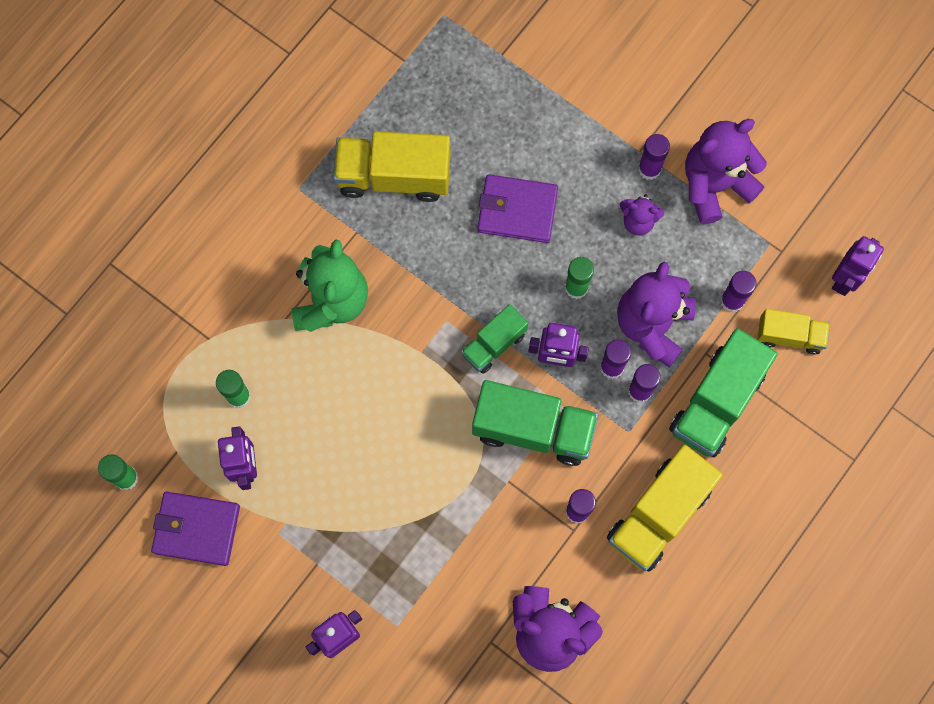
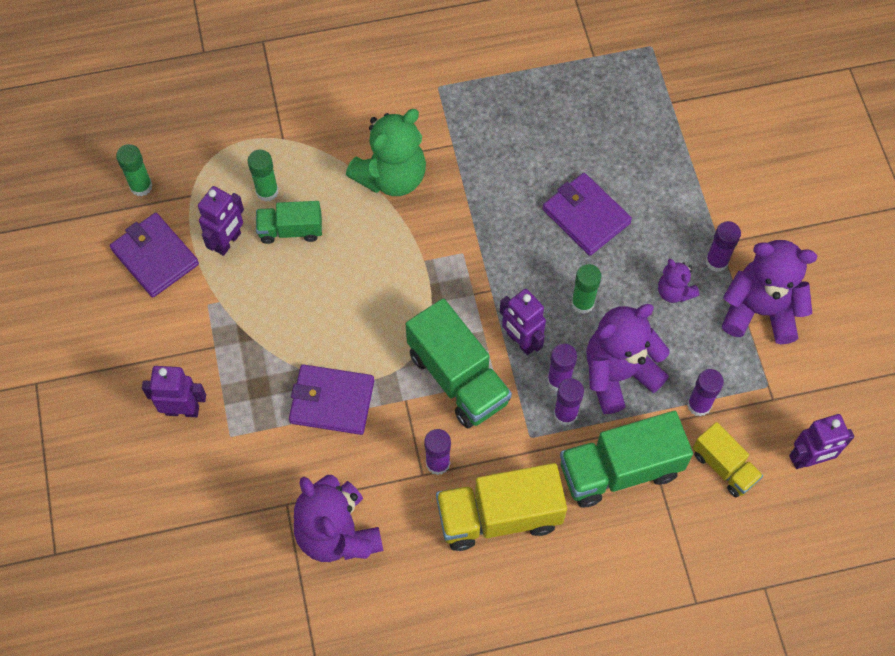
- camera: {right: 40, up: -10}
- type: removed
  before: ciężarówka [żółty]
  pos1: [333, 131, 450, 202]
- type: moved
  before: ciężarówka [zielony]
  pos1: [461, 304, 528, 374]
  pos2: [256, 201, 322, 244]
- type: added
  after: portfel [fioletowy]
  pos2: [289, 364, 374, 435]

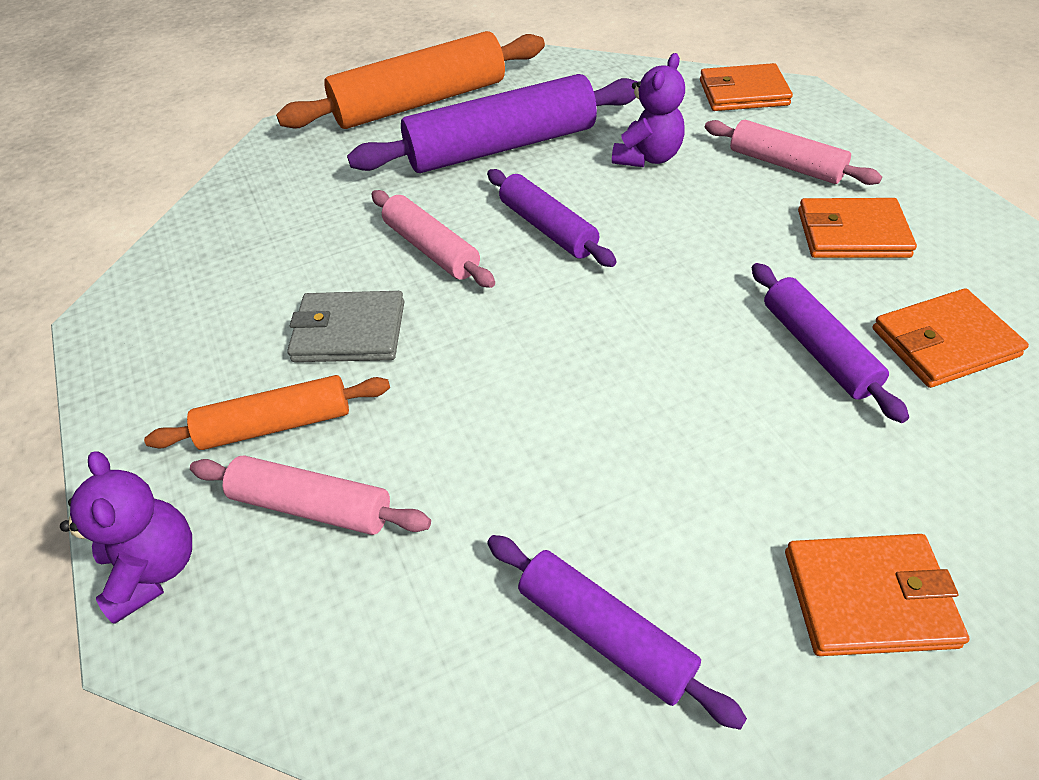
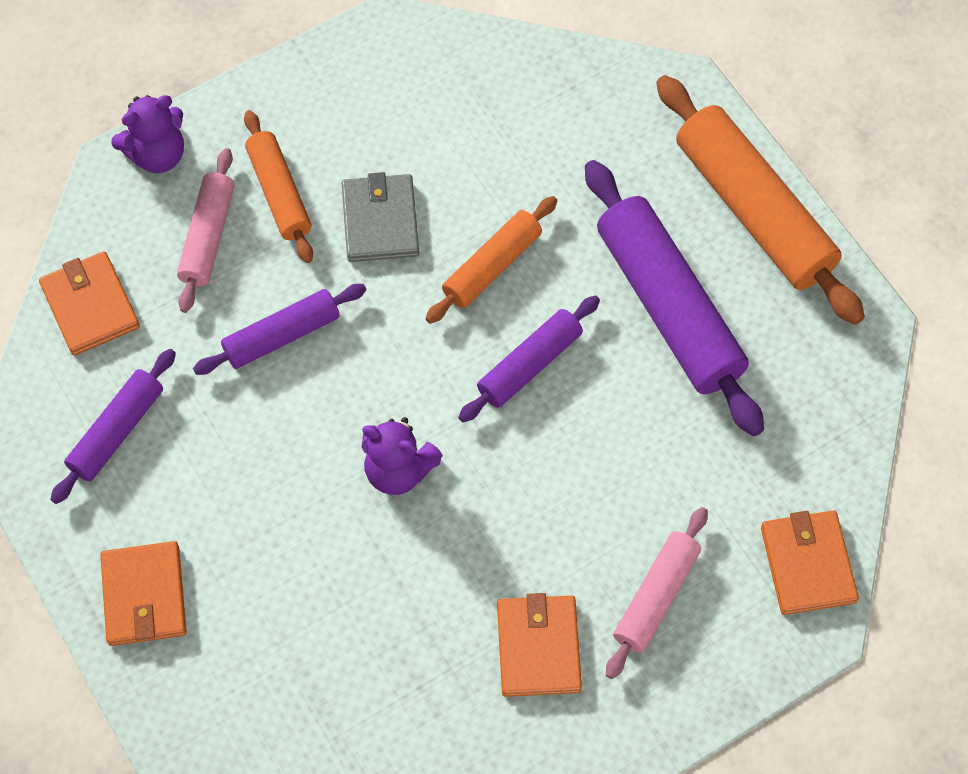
- camera: {right: 80, up: 15}
- type: recoloured
  before: wałek do ciasta [różowy]
  after: wałek do ciasta [pomarańczowy]
  pos1: [371, 190, 495, 288]
  pos2: [425, 196, 557, 324]
- type: moved
  before: miś [fioletowy]
  pos1: [612, 53, 685, 167]
  pos2: [362, 417, 443, 495]
- type: moved
  before: wałek do ciasta [fioletowy]
  pos1: [752, 263, 909, 423]
  pos2: [193, 284, 366, 375]
- type: moved
  before: portfel [pomarańczowy]
  pos1: [873, 288, 1029, 388]
  pos2: [39, 251, 140, 356]

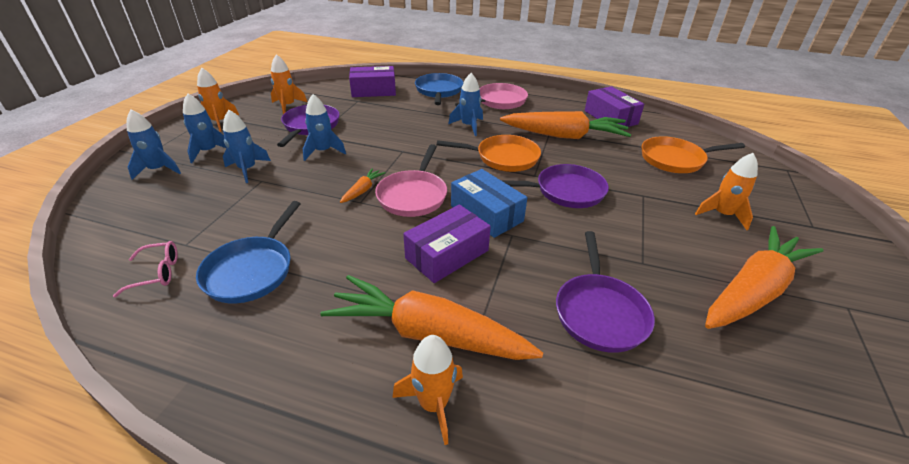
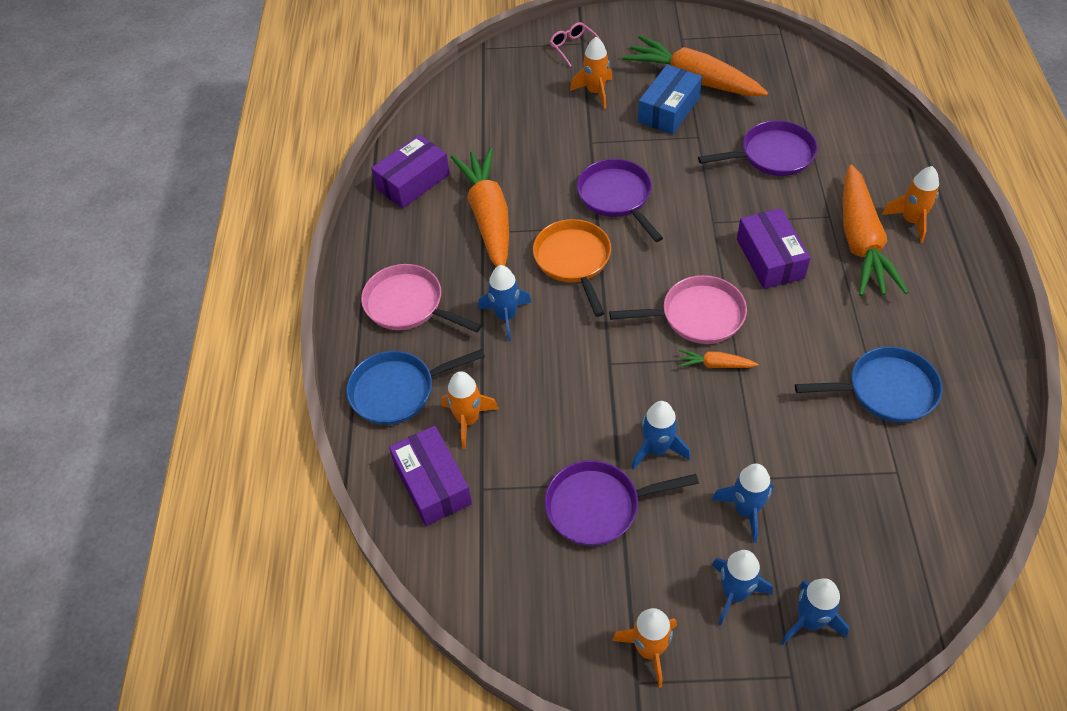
- camera: {right: -105, up: 15}
- type: moved
  before: okulary [różowy]
  pos1: [113, 241, 178, 297]
  pos2: [550, 22, 600, 67]
- type: moved
  before: rakieta [pomarańczowy]
  pos1: [271, 54, 307, 114]
  pos2: [441, 371, 499, 449]
- type: turned
  before: pudełko [fioletowy]
  pos1: [403, 205, 491, 283]
  pos2: [737, 208, 810, 289]
  turn: 45
- type: moved
  before: pudełko [niebieski]
  pos1: [451, 169, 527, 238]
  pos2: [638, 64, 702, 134]
- type: removed
  before: patelnia [pomarańczowy]
  pos1: [642, 136, 745, 173]

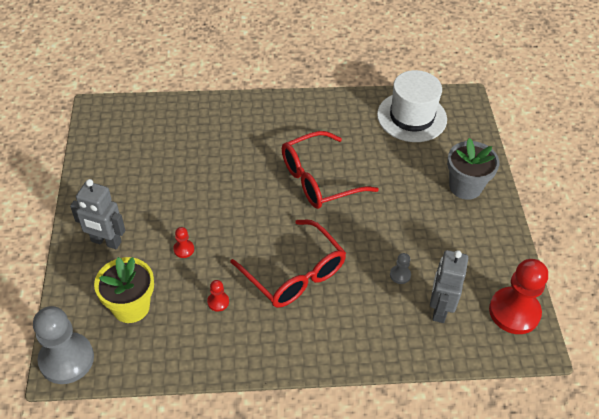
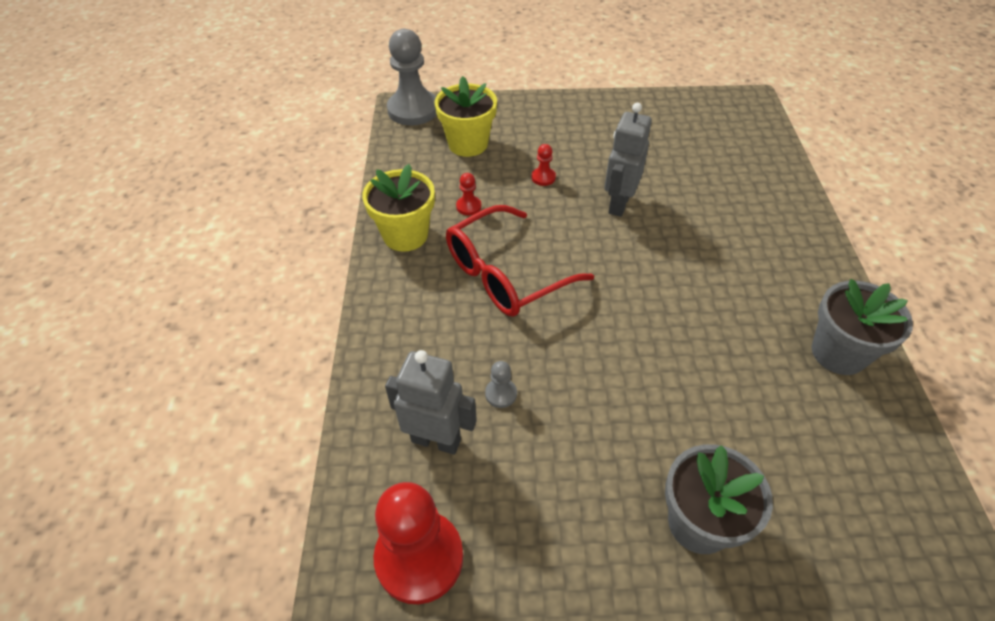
- camera: {right: 95, up: 0}
- type: moved
  before: robot [szary]
  pos1: [70, 179, 125, 249]
  pos2: [604, 103, 652, 217]
- type: removed
  before: okulary [czerwony]
  pos1: [282, 131, 379, 209]
- type: removed
  before: kapelusz [biały]
  pos1: [377, 70, 447, 142]
- type: added
  after: doniczka [żółty]
  pos2: [362, 164, 435, 252]
- type: added
  after: doniczka [szary]
  pos2: [812, 279, 913, 375]

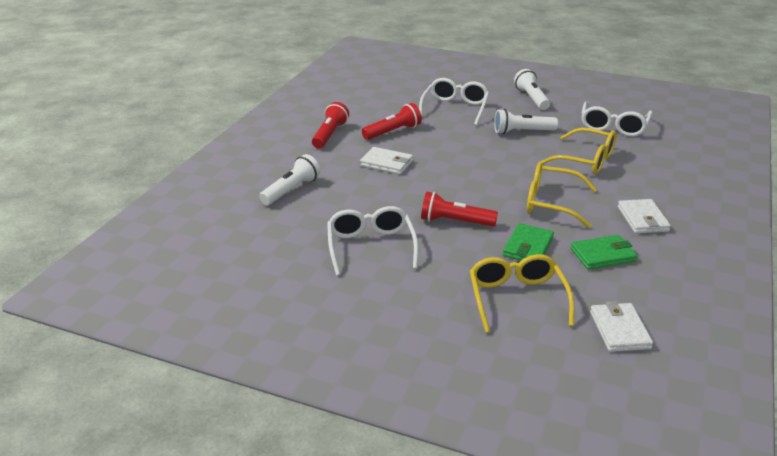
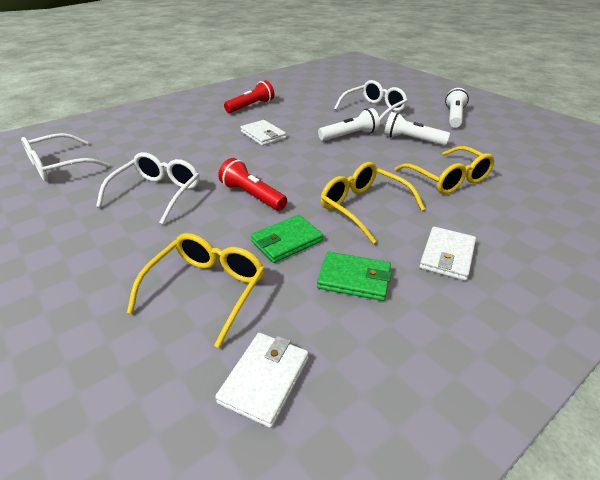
- camera: {right: 30, up: 5}
- type: moved
  before: latarka [biały]
  pos1: [259, 154, 320, 205]
  pos2: [318, 108, 380, 141]
- type: removed
  before: latarka [czerwony]
  pos1: [362, 103, 422, 140]
- type: moved
  before: okulary [biały]
  pos1: [581, 101, 653, 136]
  pos2: [21, 133, 110, 181]

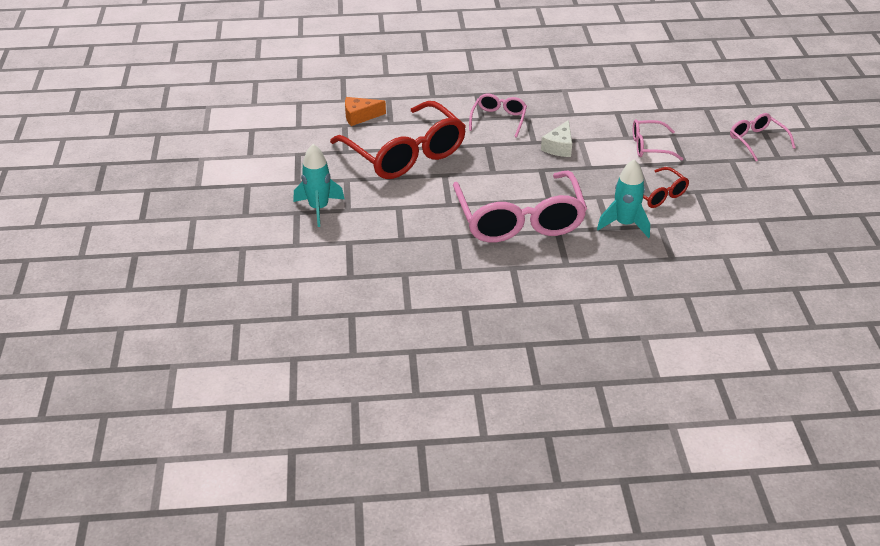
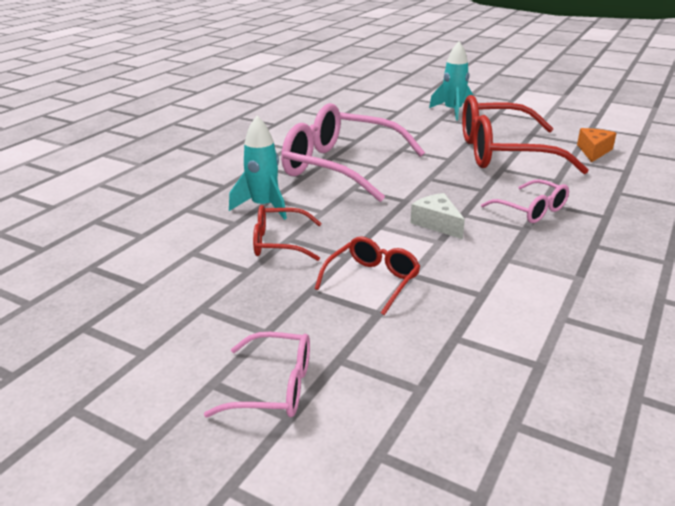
- camera: {right: 125, up: -10}
- type: recoloured
  before: okulary [różowy]
  after: okulary [czerwony]
  pos1: [633, 119, 683, 161]
  pos2: [315, 236, 420, 315]

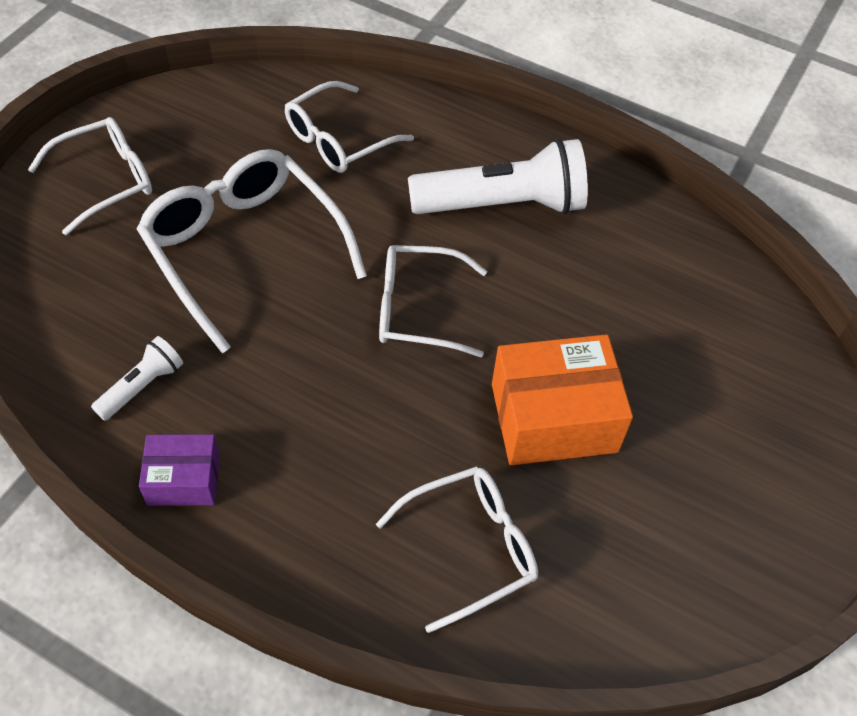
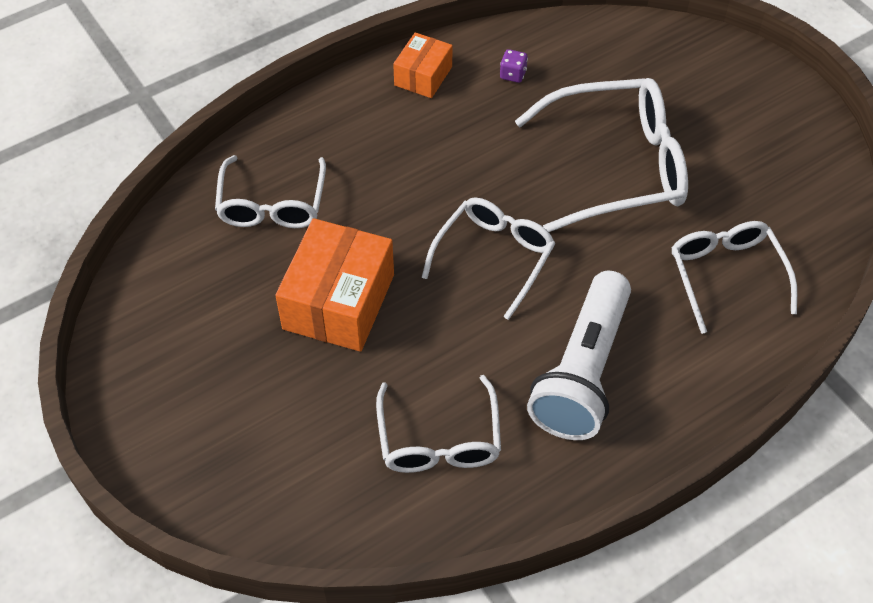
- camera: {right: 120, up: 0}
- type: moved
  before: okulary [biały]
  pos1: [28, 117, 152, 235]
  pos2: [376, 375, 501, 473]
- type: replaced
  before: latarka [biały]
  after: kostka do gry [fioletowy]
  pos1: [91, 336, 183, 421]
  pos2: [500, 49, 528, 83]
- type: recoloured
  before: pudełko [fioletowy]
  after: pudełko [pomarańczowy]
  pos1: [139, 434, 220, 506]
  pos2: [393, 32, 453, 98]

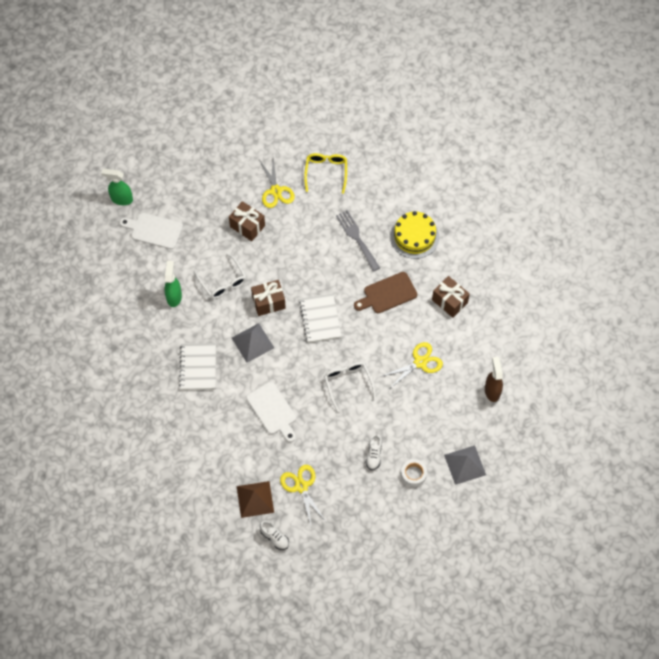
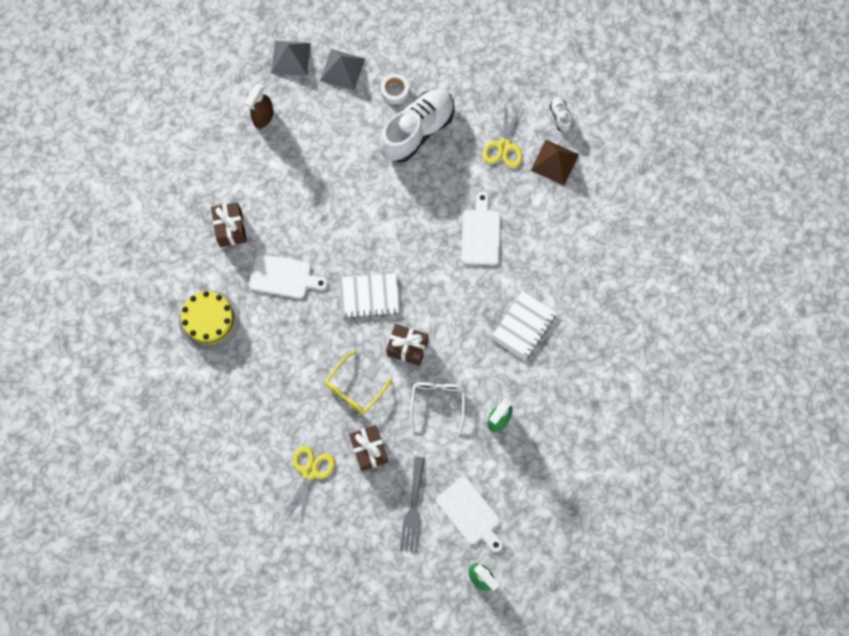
- camera: {right: -145, up: 10}
- type: moved
  before: piramida [szary]
  pos1: [232, 323, 274, 363]
  pos2: [271, 40, 311, 76]
- type: turned
  before: zeszyt [biały]
  pos1: [299, 293, 342, 343]
  pos2: [339, 273, 400, 319]
  turn: 60
- type: moved
  before: okulary [żółty]
  pos1: [304, 153, 347, 194]
  pos2: [325, 350, 392, 414]
- type: removed
  before: okulary [biały]
  pos1: [324, 362, 376, 412]
- type: moved
  before: widelec [szary]
  pos1: [336, 210, 380, 271]
  pos2: [400, 457, 425, 552]
- type: recoloured
  before: deska do krojenia [brązowy]
  after: deska do krojenia [biały]
  pos1: [354, 272, 417, 313]
  pos2: [249, 254, 328, 299]
- type: resized
  before: but [biały]
  pos1: [365, 435, 382, 470]
  pos2: [379, 89, 454, 163]
  scale: 2.43
- type: removed
  before: nożyczki [żółty]
  pos1: [383, 342, 443, 388]

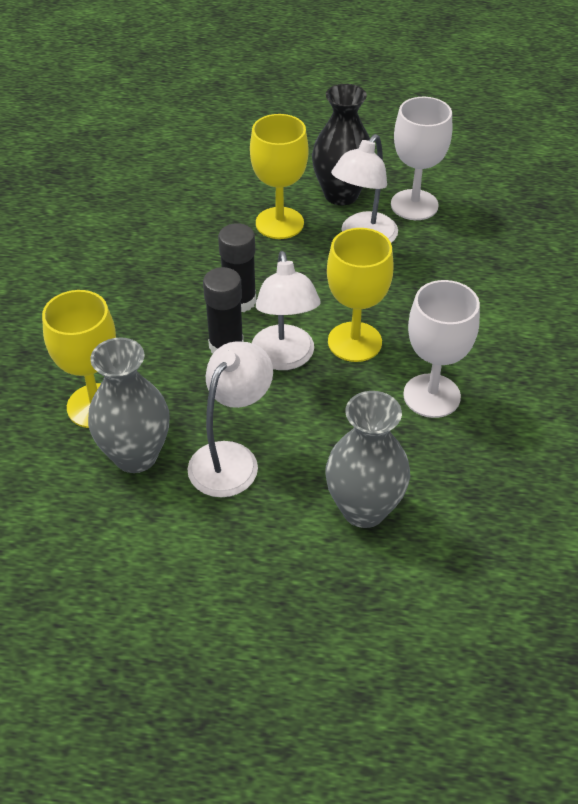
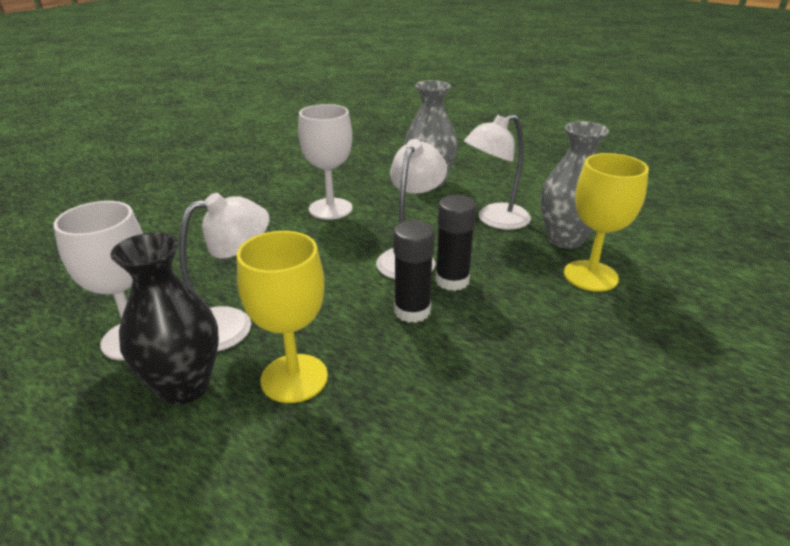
- camera: {right: -150, up: -15}
- type: removed
  before: kielich [żółty]
  pos1: [327, 228, 394, 362]

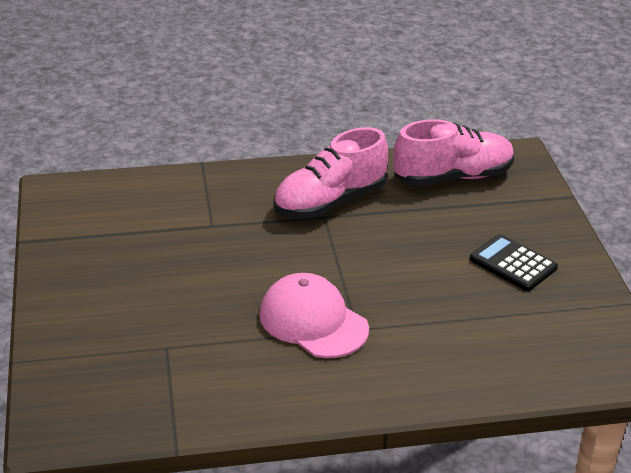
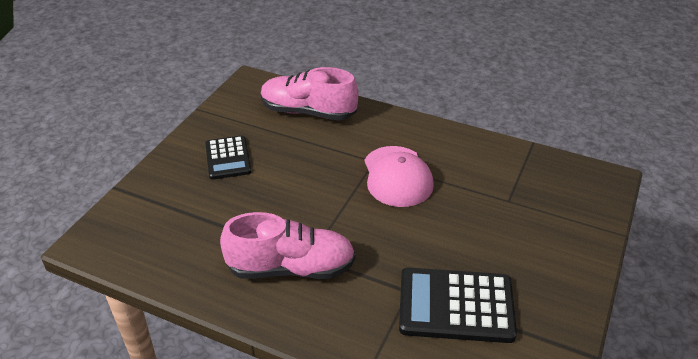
- camera: {right: -145, up: 5}
- type: moved
  before: but [różowy]
  pos1: [393, 119, 514, 186]
  pos2: [261, 67, 358, 121]
- type: added
  after: kalkulator [czarny]
  pos2: [399, 267, 517, 343]

